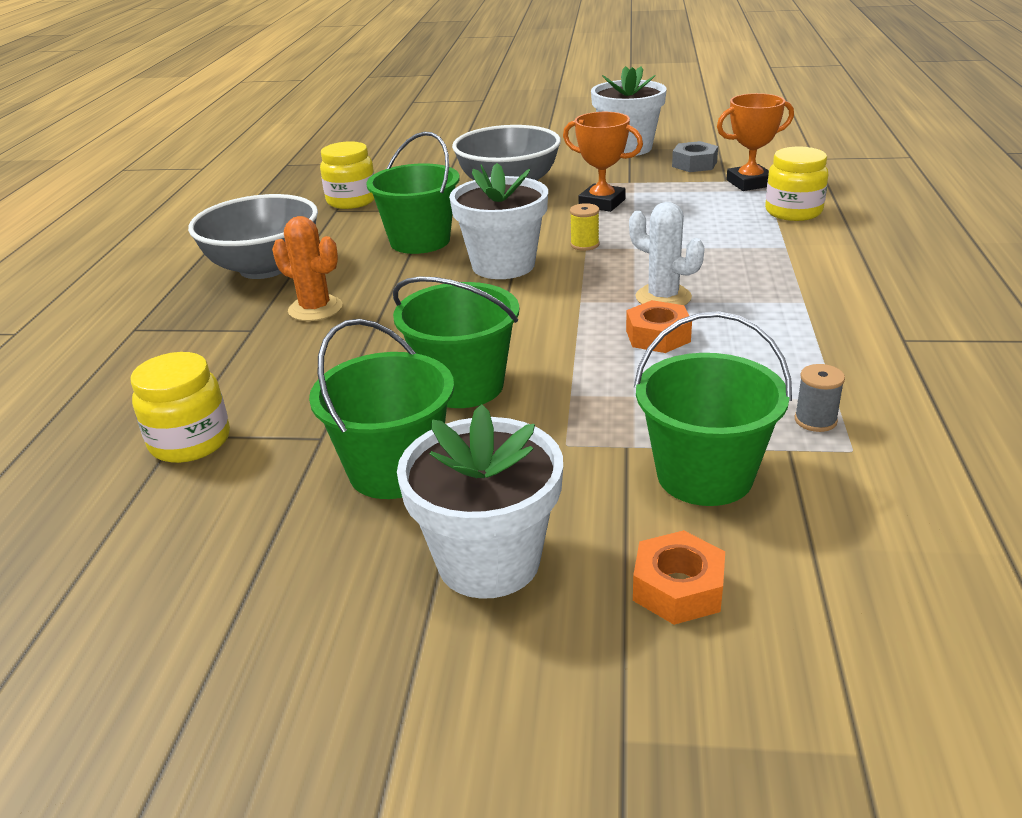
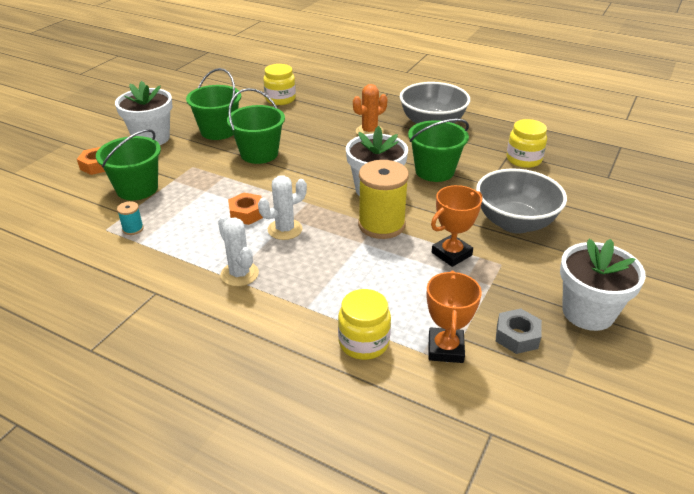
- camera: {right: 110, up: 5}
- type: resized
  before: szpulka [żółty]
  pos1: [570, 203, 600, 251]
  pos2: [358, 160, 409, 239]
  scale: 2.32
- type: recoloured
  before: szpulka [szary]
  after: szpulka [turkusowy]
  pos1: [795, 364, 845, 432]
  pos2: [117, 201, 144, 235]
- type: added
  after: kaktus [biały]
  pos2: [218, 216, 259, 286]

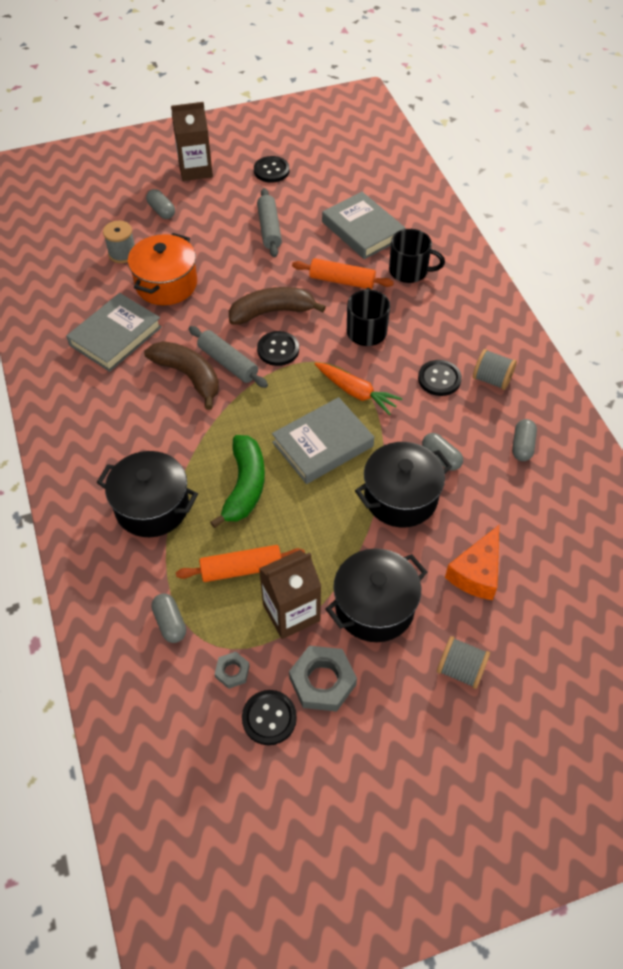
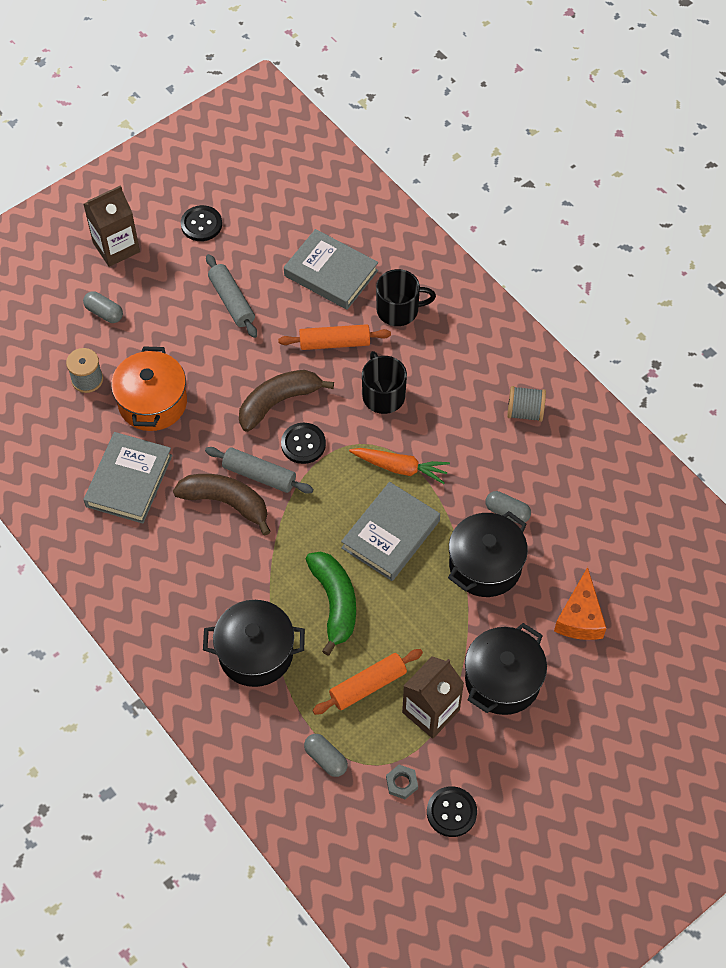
- camera: {right: -20, up: 5}
- type: removed
  before: nakrętka [szary]
  pos1: [289, 646, 357, 712]
- type: removed
  before: guzik [czarny]
  pos1: [418, 360, 462, 396]
- type: removed
  before: szpulka [szary]
  pos1: [437, 636, 490, 689]
- type: removed
  before: kapsułka [szary]
  pos1: [512, 419, 537, 461]

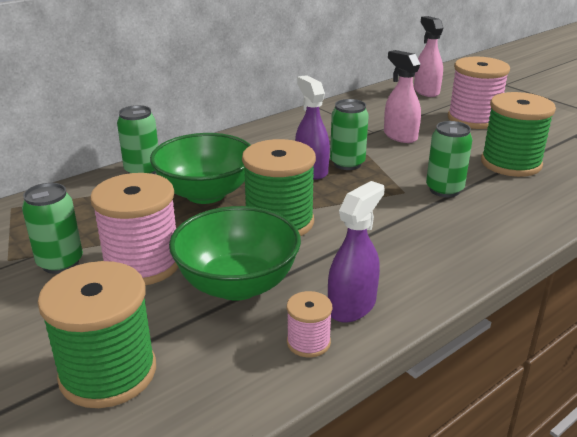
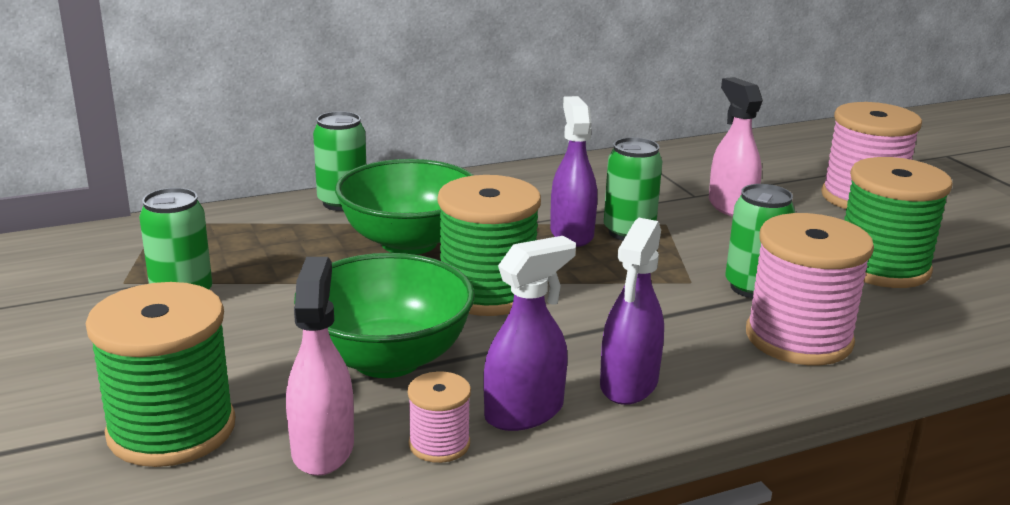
- camera: {right: 15, up: -5}
- type: moved
  before: szpulka [różowy]
  pos1: [90, 173, 178, 285]
  pos2: [746, 213, 874, 365]
- type: moved
  before: spryskiwacz [różowy]
  pos1: [414, 16, 443, 97]
  pos2: [286, 257, 354, 476]
- type: added
  after: spryskiwacz [fioletowy]
  pos2: [600, 218, 664, 405]

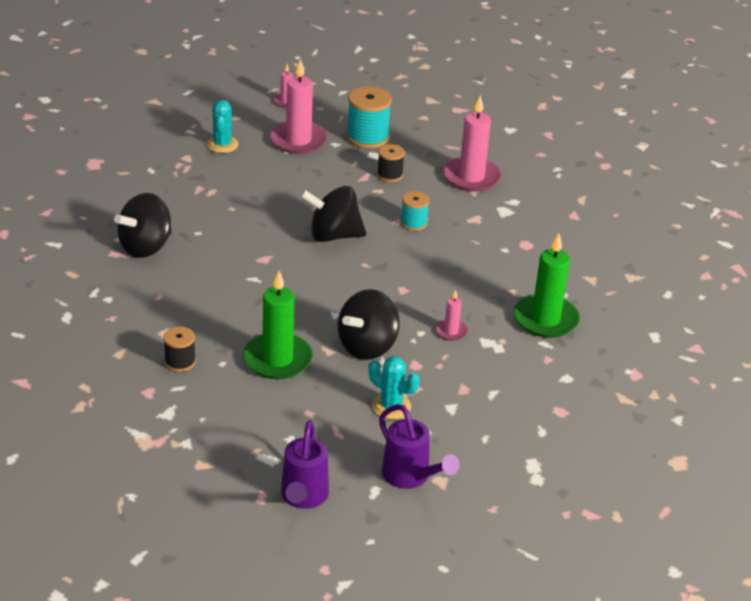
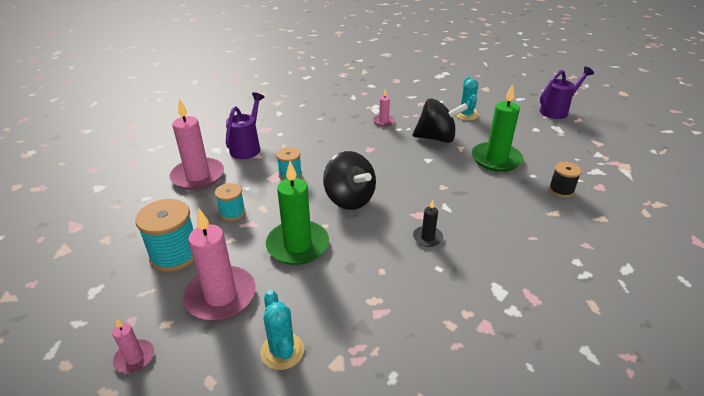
- camera: {right: -125, up: 0}
- type: removed
  before: bączek [czarny]
  pos1: [114, 193, 172, 258]
- type: turned
  before: kaktus [turkusowy]
  pos1: [206, 100, 239, 153]
  pos2: [260, 290, 304, 370]
  turn: -75
- type: recoloured
  before: szpulka [czarny]
  after: szpulka [turkusowy]
  pos1: [377, 144, 405, 182]
  pos2: [215, 183, 246, 221]
- type: moved
  before: konewka [fioletowy]
  pos1: [379, 404, 459, 489]
  pos2: [226, 92, 264, 159]
- type: moved
  before: świeca [zielony]
  pos1: [514, 233, 580, 338]
  pos2: [266, 161, 329, 265]
- type: added
  after: świeca [czarny]
  pos2: [413, 200, 443, 247]

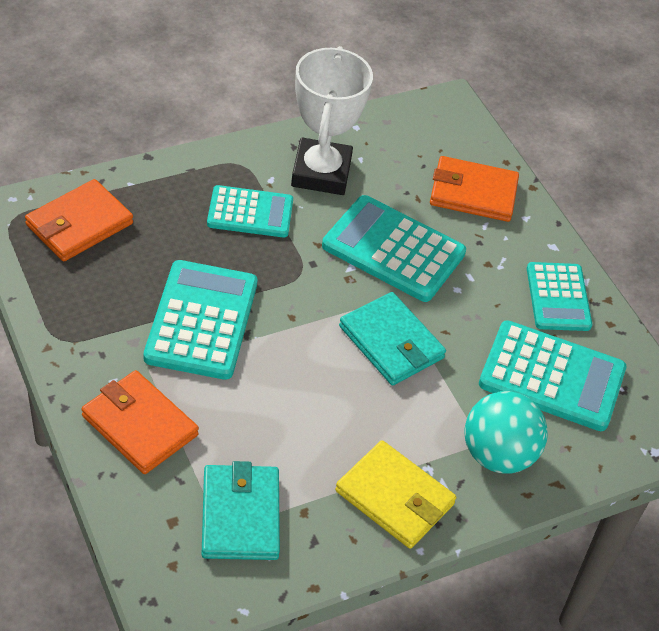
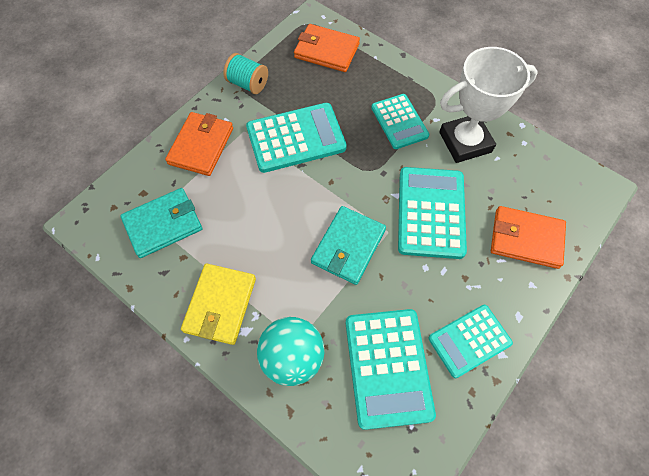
- camera: {right: 70, up: 15}
- type: turned
  before: portfel [pomarańczowy]
  pos1: [430, 156, 519, 222]
  pos2: [491, 206, 566, 269]
  turn: -60
- type: added
  after: szpulka [turkusowy]
  pos2: [223, 53, 268, 94]

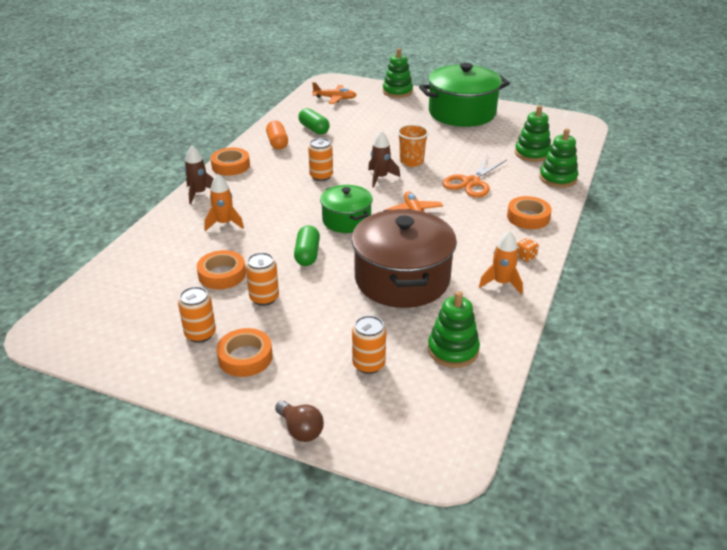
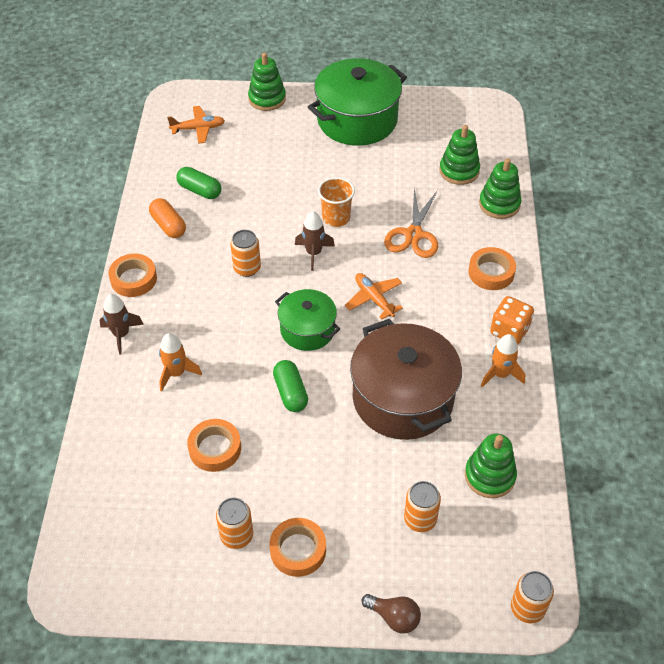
- camera: {right: -20, up: 15}
- type: moved
  before: puszka [pomarańczowy]
  pos1: [246, 252, 279, 306]
  pos2: [511, 571, 554, 623]
- type: resized
  before: kostka do gry [pomarańczowy]
  pos1: [517, 238, 539, 262]
  pos2: [490, 296, 534, 345]
  scale: 1.85

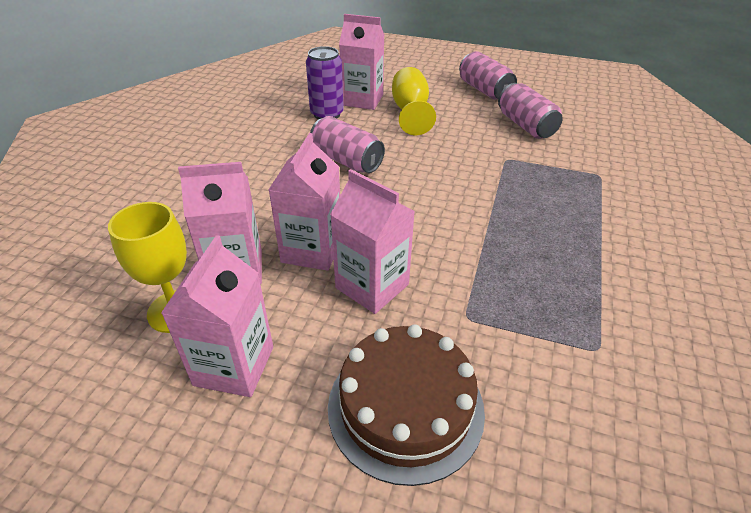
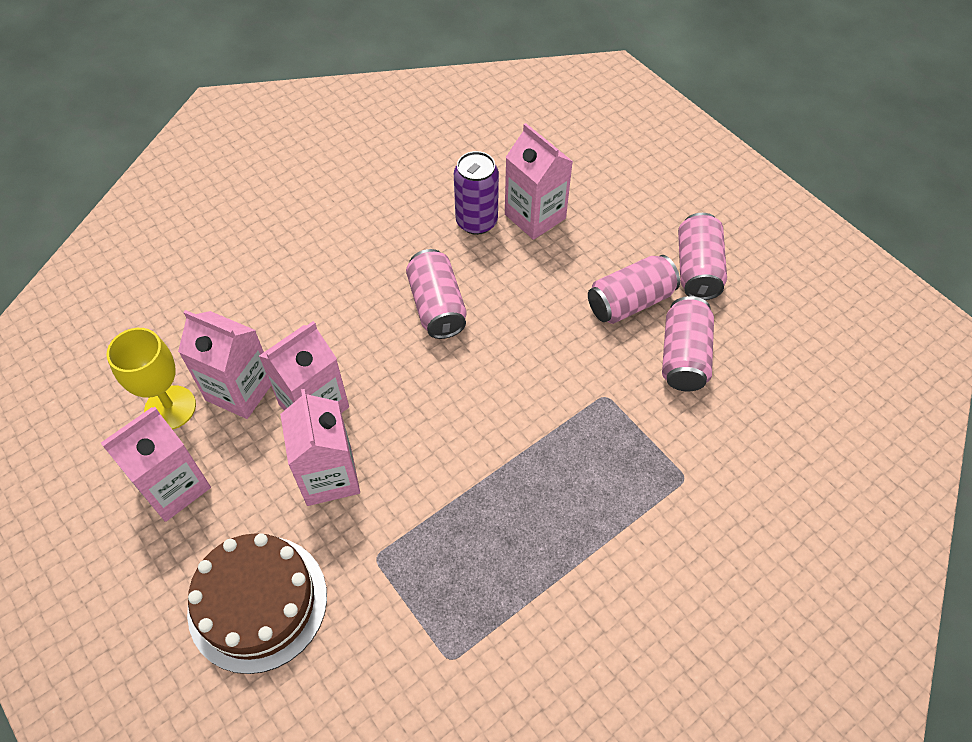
- camera: {right: 35, up: 15}
- type: removed
  before: kielich [żółty]
  pos1: [392, 67, 436, 135]
- type: added
  after: puszka [różowy]
  pos2: [588, 255, 680, 324]

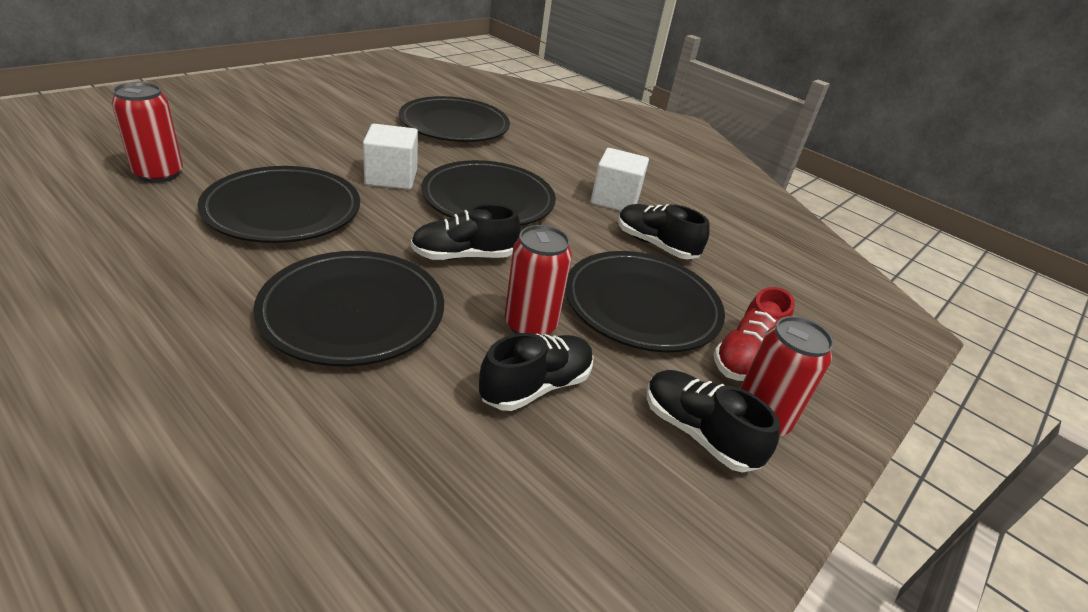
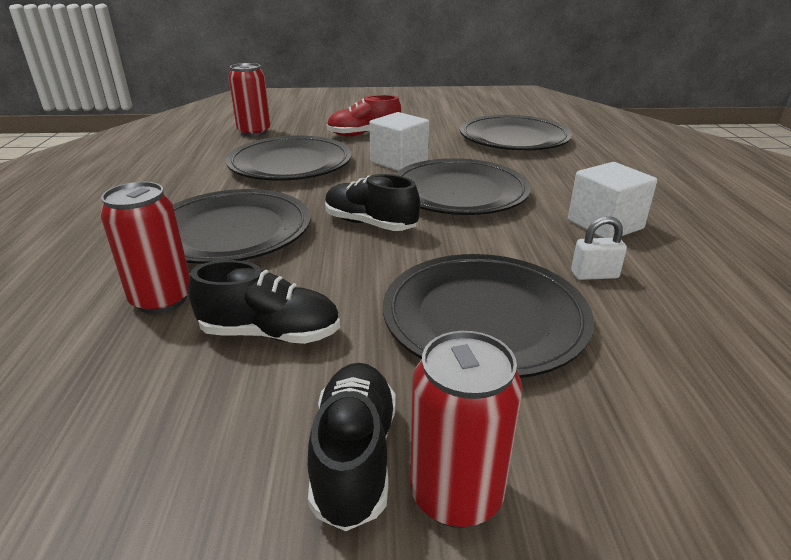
- camera: {right: 50, up: -5}
- type: moved
  before: puszka [czerwony]
  pos1: [505, 225, 572, 335]
  pos2: [100, 182, 190, 314]
- type: replaced
  before: but [czarny]
  after: kłódka [biały]
  pos1: [618, 204, 710, 259]
  pos2: [571, 216, 627, 280]
- type: moved
  before: but [czerwony]
  pos1: [714, 287, 795, 381]
  pos2: [327, 95, 401, 137]

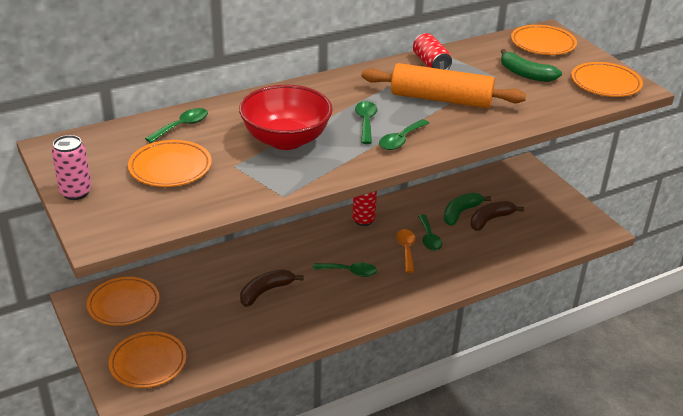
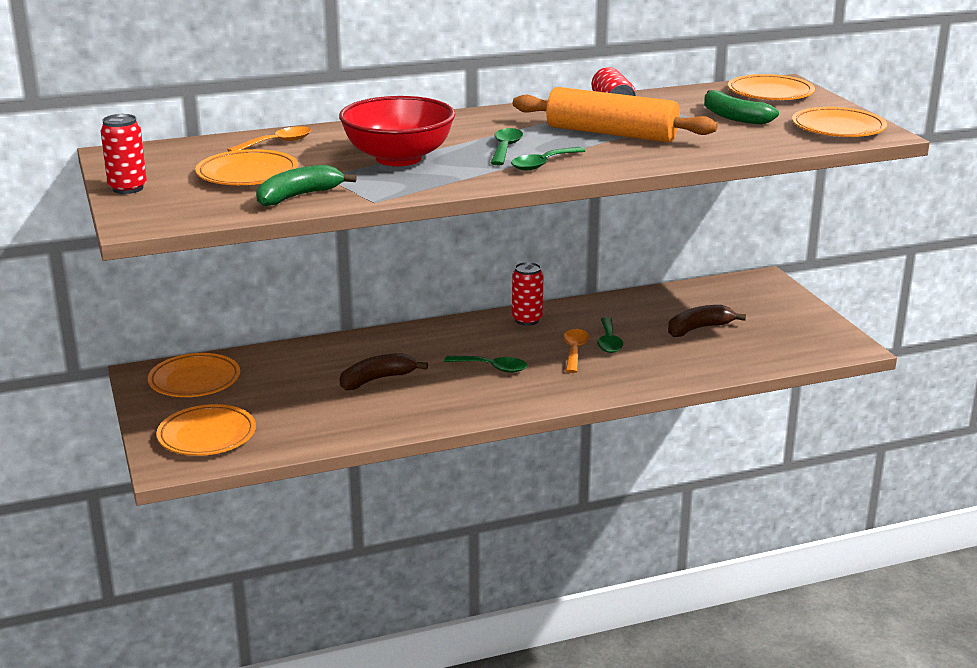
- camera: {right: 10, up: -10}
- type: recoloured
  before: puszka [różowy]
  after: puszka [czerwony]
  pos1: [52, 135, 92, 200]
  pos2: [101, 114, 147, 194]
- type: recoloured
  before: łyżka [zielony]
  after: łyżka [pomarańczowy]
  pos1: [145, 108, 208, 143]
  pos2: [227, 126, 311, 152]
- type: moved
  before: banan [zielony]
  pos1: [444, 192, 491, 226]
  pos2: [256, 165, 357, 207]

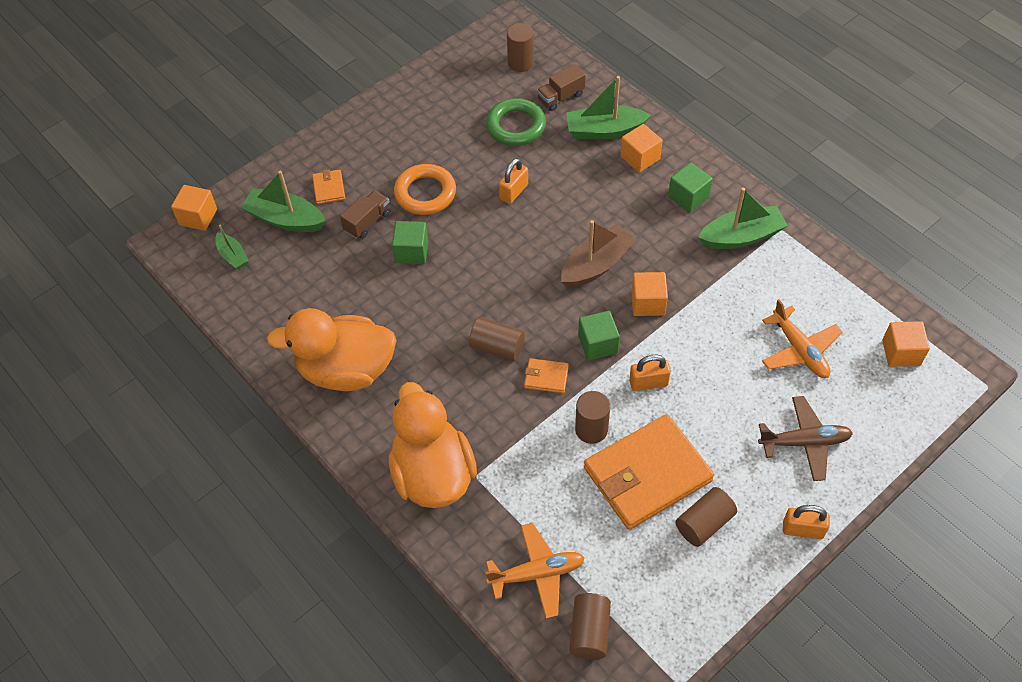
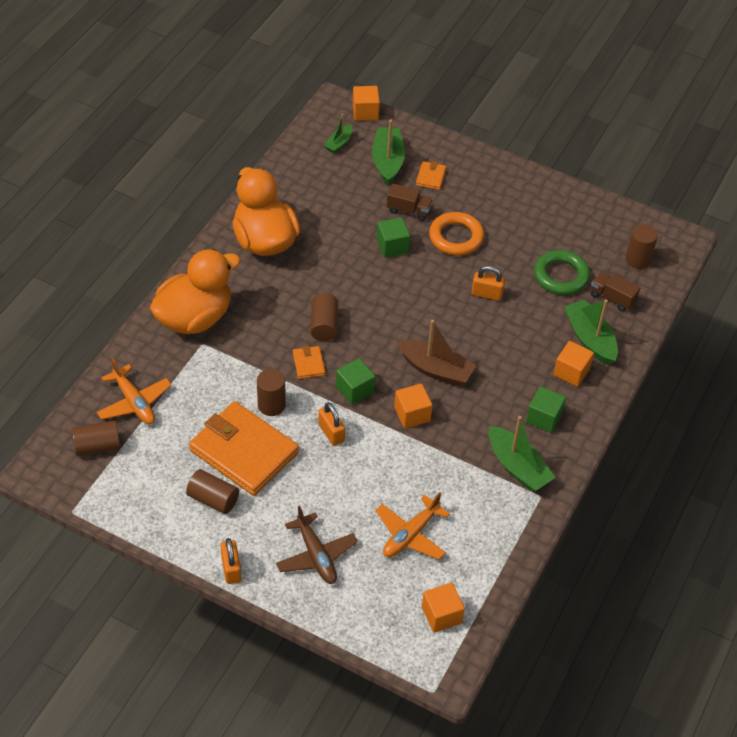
- camera: {right: 65, up: -5}
- type: turned
  before: portfel [pomarańczowy]
  pos1: [312, 169, 345, 204]
  pos2: [416, 161, 446, 190]
  turn: -45

